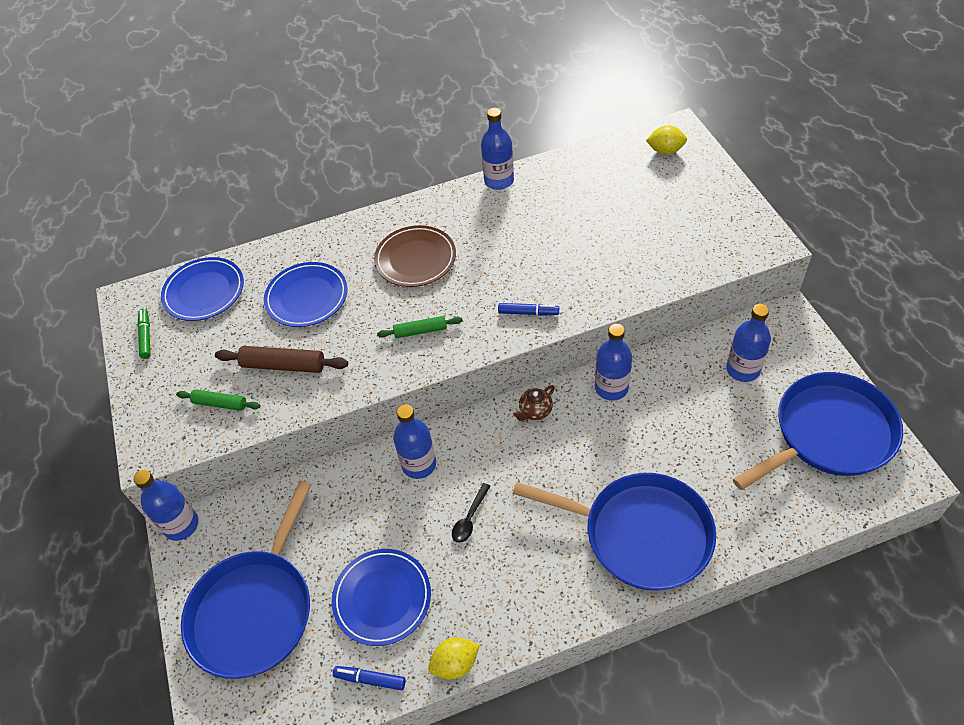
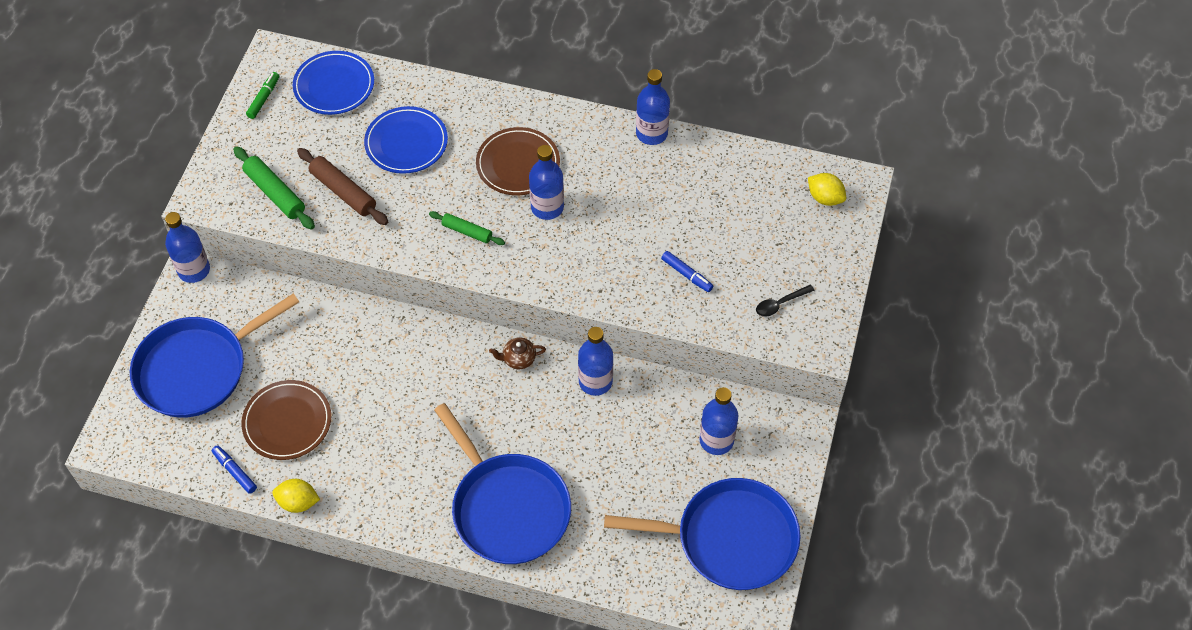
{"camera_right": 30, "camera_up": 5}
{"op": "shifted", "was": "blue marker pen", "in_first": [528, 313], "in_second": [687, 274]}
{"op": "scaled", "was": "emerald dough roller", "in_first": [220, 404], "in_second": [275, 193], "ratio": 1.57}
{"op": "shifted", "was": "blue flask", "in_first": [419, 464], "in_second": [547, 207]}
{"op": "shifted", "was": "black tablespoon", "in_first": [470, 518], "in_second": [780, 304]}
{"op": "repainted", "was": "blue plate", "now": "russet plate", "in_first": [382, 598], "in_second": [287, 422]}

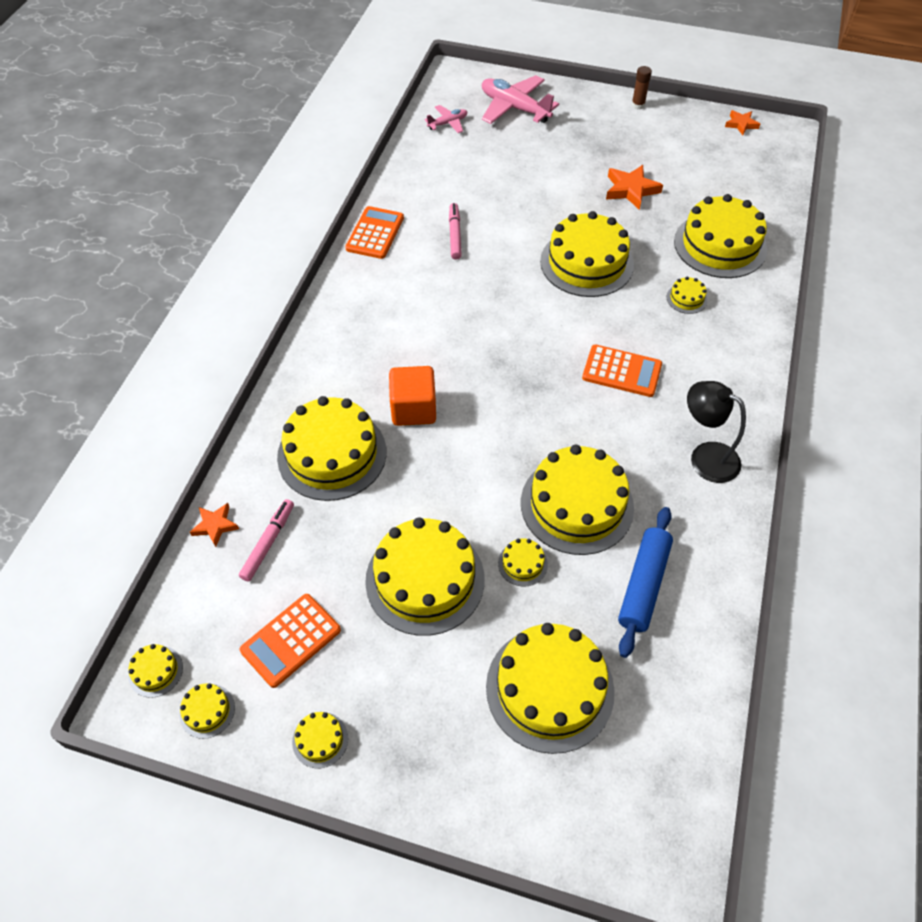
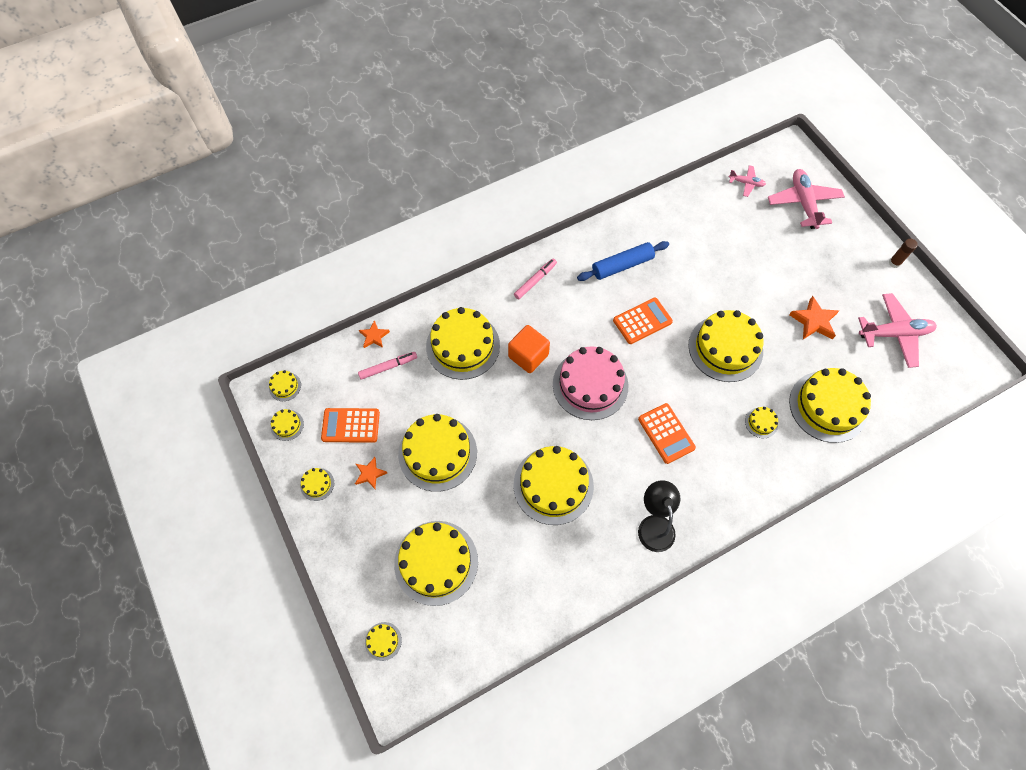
{"camera_right": 45, "camera_up": 10}
{"op": "shifted", "was": "orange-coloured star shape", "in_first": [741, 124], "in_second": [370, 474]}
{"op": "shifted", "was": "rose-pink marker pen", "in_first": [455, 235], "in_second": [535, 281]}
{"op": "shifted", "was": "orange-coloured pocket calculator", "in_first": [375, 233], "in_second": [642, 321]}
{"op": "shifted", "was": "blue dough roller", "in_first": [643, 585], "in_second": [622, 265]}
{"op": "shifted", "was": "golden gateau", "in_first": [522, 564], "in_second": [383, 641]}
{"op": "new", "now": "rose-pink toy plane", "in_second": [894, 334]}
{"op": "new", "now": "rose-pink gateau", "in_second": [590, 385]}

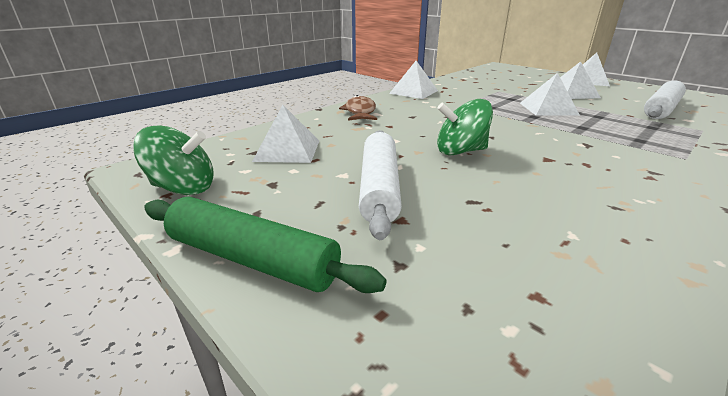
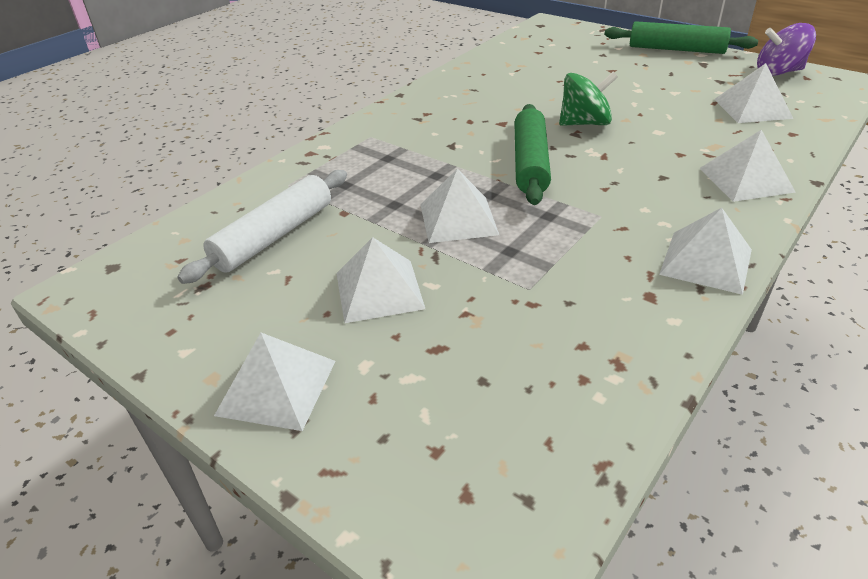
{"camera_right": 175, "camera_up": 10}
{"op": "swapped", "was": "russet fish figure", "now": "white pyramid", "in_first": [360, 112], "in_second": [745, 179]}
{"op": "repainted", "was": "emerald spinning top", "now": "violet spinning top", "in_first": [183, 188], "in_second": [778, 72]}
{"op": "gone", "was": "white dough roller", "in_first": [379, 188]}
{"op": "new", "now": "emerald dough roller", "in_second": [530, 163]}

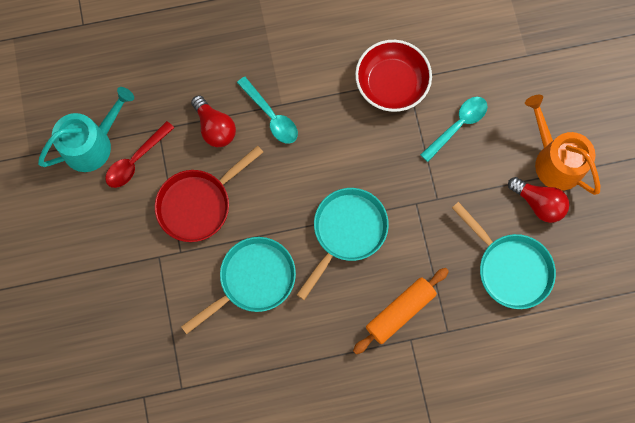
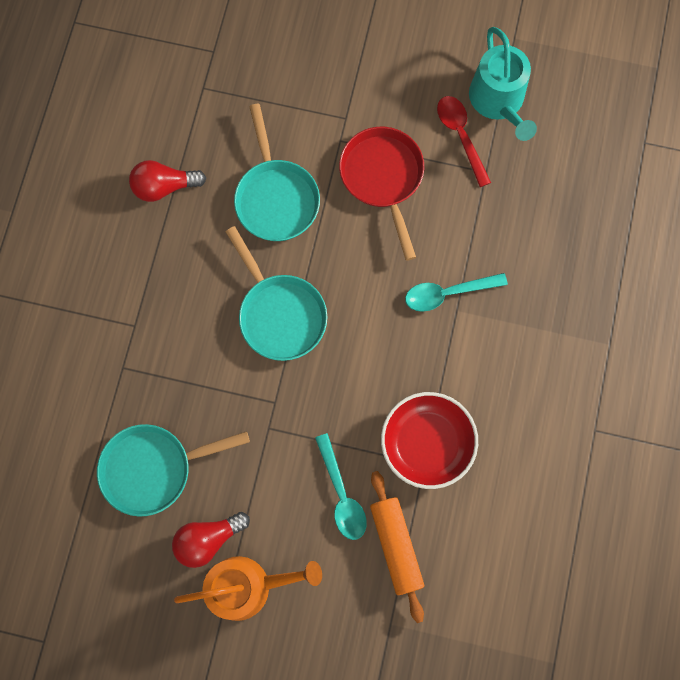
{"camera_right": 115, "camera_up": 0}
{"op": "shifted", "was": "scarlet lightbulb", "in_first": [215, 127], "in_second": [164, 187]}
{"op": "shifted", "was": "orange-coloured dough roller", "in_first": [400, 311], "in_second": [396, 546]}

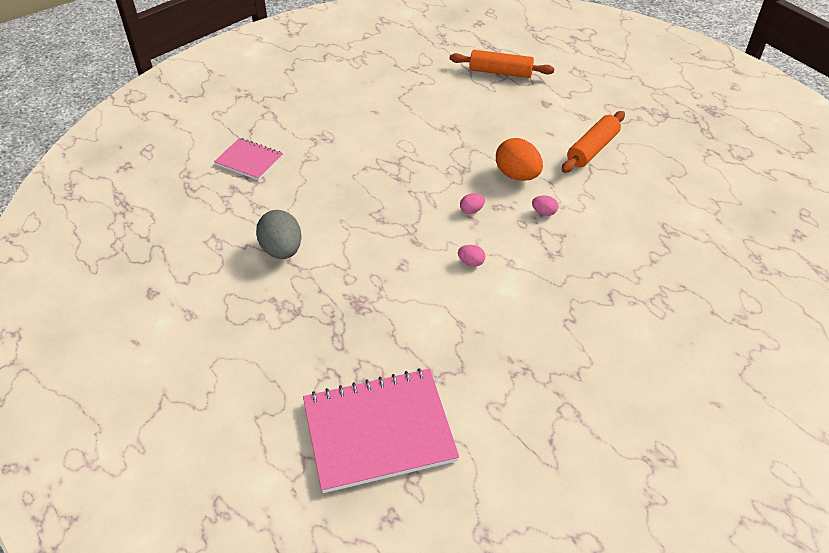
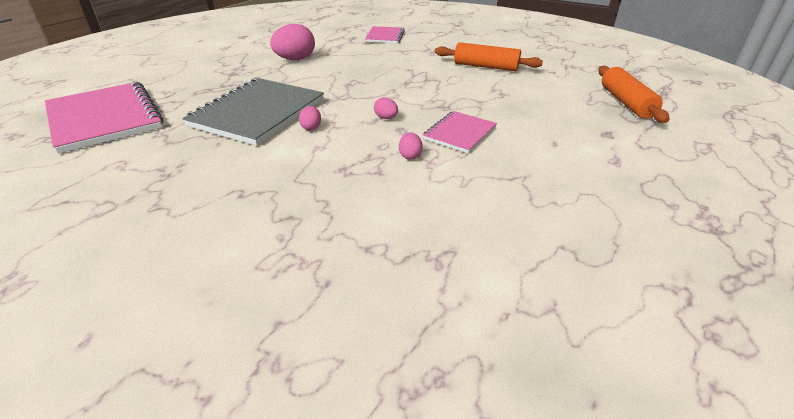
{"camera_right": 70, "camera_up": -10}
{"op": "shifted", "was": "orange-coloured dough roller", "in_first": [592, 149], "in_second": [485, 66]}
{"op": "swapped", "was": "orange-coloured egg", "now": "rose-pink notebook", "in_first": [517, 175], "in_second": [460, 133]}
{"op": "repainted", "was": "gray egg", "now": "rose-pink egg", "in_first": [282, 250], "in_second": [295, 59]}
{"op": "new", "now": "gray notebook", "in_second": [258, 113]}

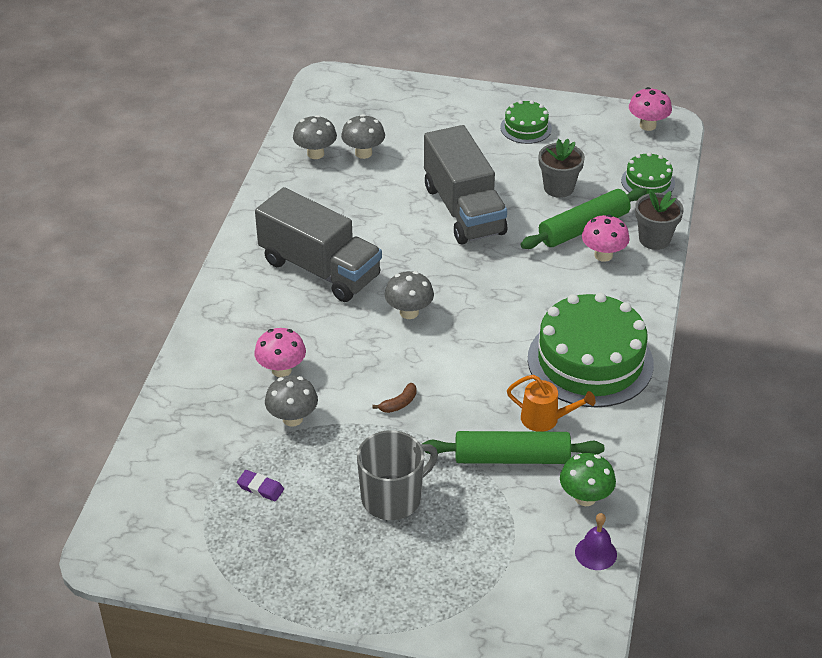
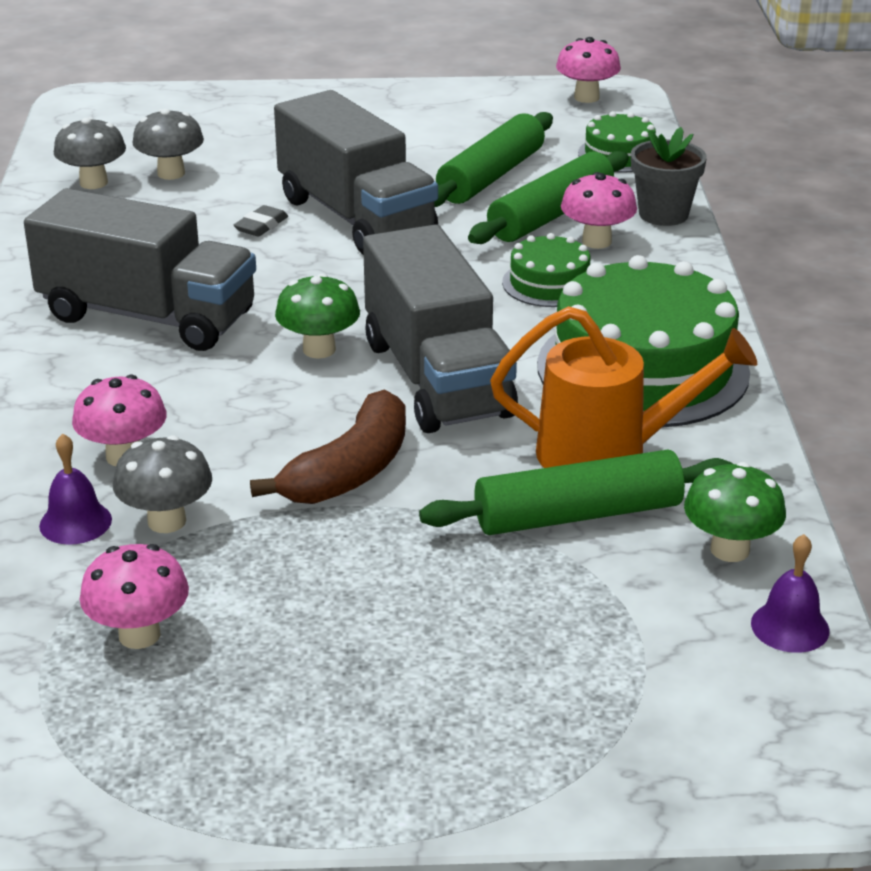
{"camera_right": -15, "camera_up": -10}
{"op": "shifted", "was": "emerald gateau", "in_first": [526, 128], "in_second": [549, 283]}
{"op": "swapped", "was": "gray plant pot", "now": "emerald dough roller", "in_first": [558, 188], "in_second": [490, 176]}
{"op": "repainted", "was": "gray toadstool", "now": "emerald toadstool", "in_first": [409, 312], "in_second": [319, 349]}
{"op": "scaled", "was": "orange-coloured watering can", "in_first": [546, 419], "in_second": [609, 454], "ratio": 1.64}
{"op": "scaled", "was": "russet banana", "in_first": [399, 403], "in_second": [350, 471], "ratio": 2.23}
{"op": "gone", "was": "gray coffee mug", "in_first": [392, 498]}
{"op": "swapped", "was": "violet gum eraser", "now": "rose-pink toadstool", "in_first": [260, 488], "in_second": [139, 635]}
{"op": "new", "now": "gray gum eraser", "in_second": [261, 225]}
{"op": "new", "now": "gray truck", "in_second": [437, 378]}
{"op": "new", "now": "violet bell", "in_second": [75, 522]}

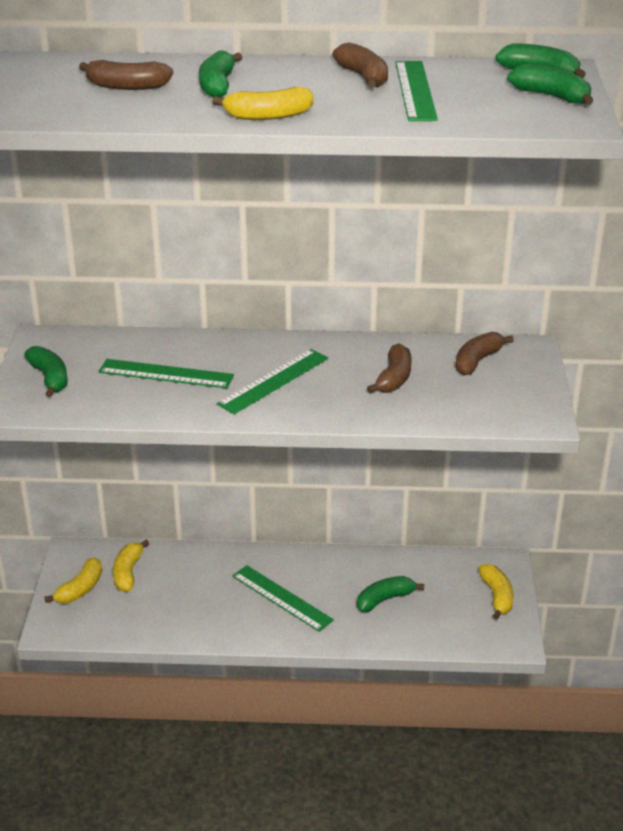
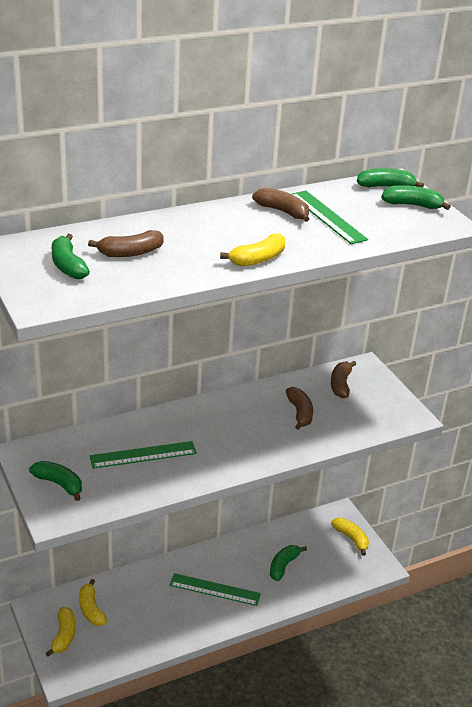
{"camera_right": -30, "camera_up": 0}
{"op": "shifted", "was": "emerald banana", "in_first": [217, 85], "in_second": [68, 266]}
{"op": "gone", "was": "emerald straightedge", "in_first": [274, 381]}

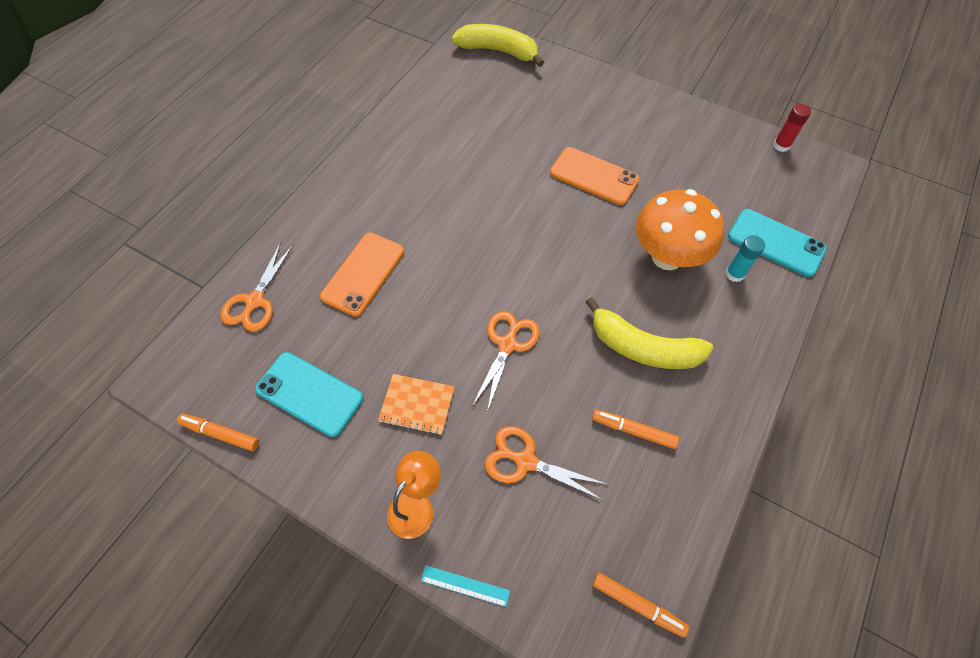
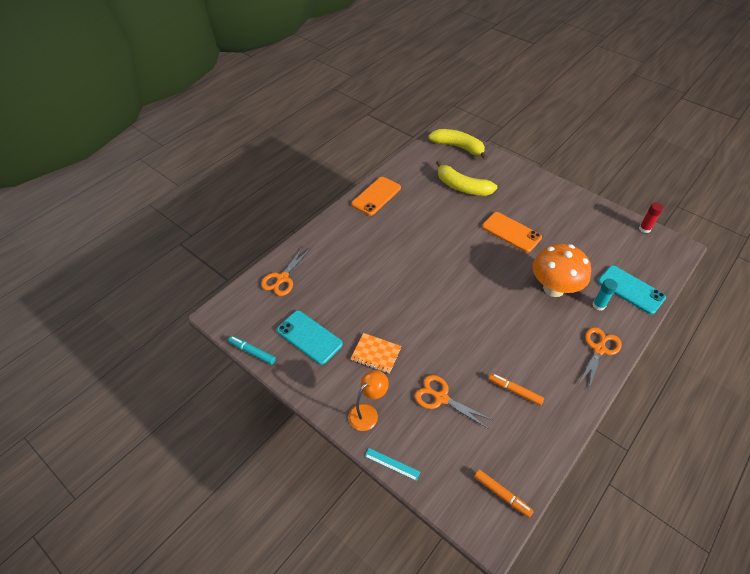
{"camera_right": 10, "camera_up": -10}
{"op": "shifted", "was": "orange-coloured mobile phone", "in_first": [363, 274], "in_second": [376, 196]}
{"op": "shifted", "was": "golden banana", "in_first": [643, 347], "in_second": [462, 187]}
{"op": "shifted", "was": "orange-coloured shears", "in_first": [507, 344], "in_second": [599, 349]}
{"op": "repainted", "was": "orange-coloured marker pen", "now": "turquoise marker pen", "in_first": [220, 434], "in_second": [252, 352]}

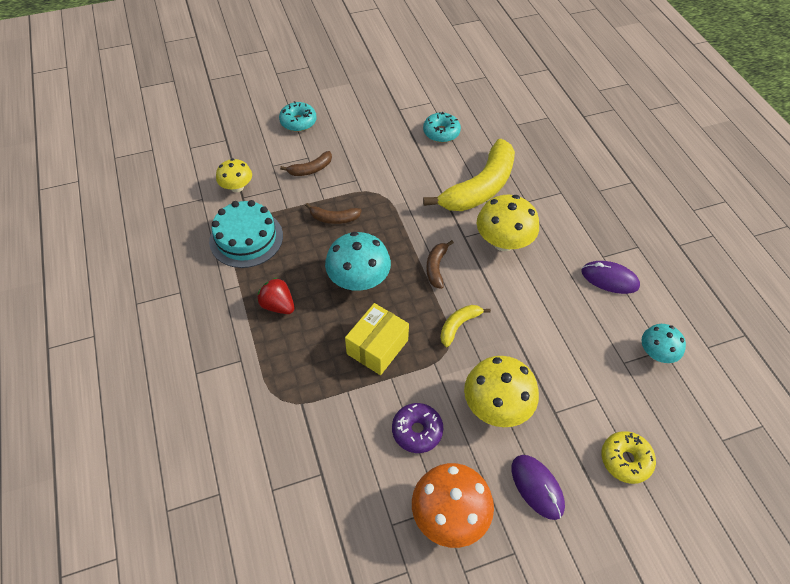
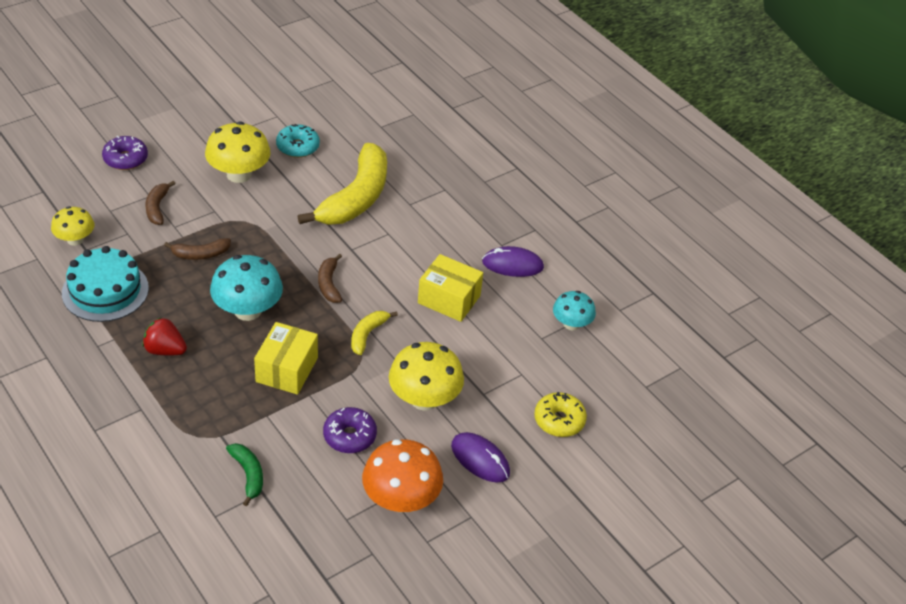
{"camera_right": -20, "camera_up": -10}
{"op": "repainted", "was": "turquoise glazed donut", "now": "violet glazed donut", "in_first": [298, 122], "in_second": [125, 159]}
{"op": "rotated", "was": "russet banana", "in_first": [310, 169], "in_second": [157, 208], "clockwise": 135}
{"op": "shifted", "was": "golden toadstool", "in_first": [503, 242], "in_second": [239, 174]}
{"op": "new", "now": "golden box", "in_second": [449, 299]}
{"op": "new", "now": "emerald banana", "in_second": [248, 475]}

